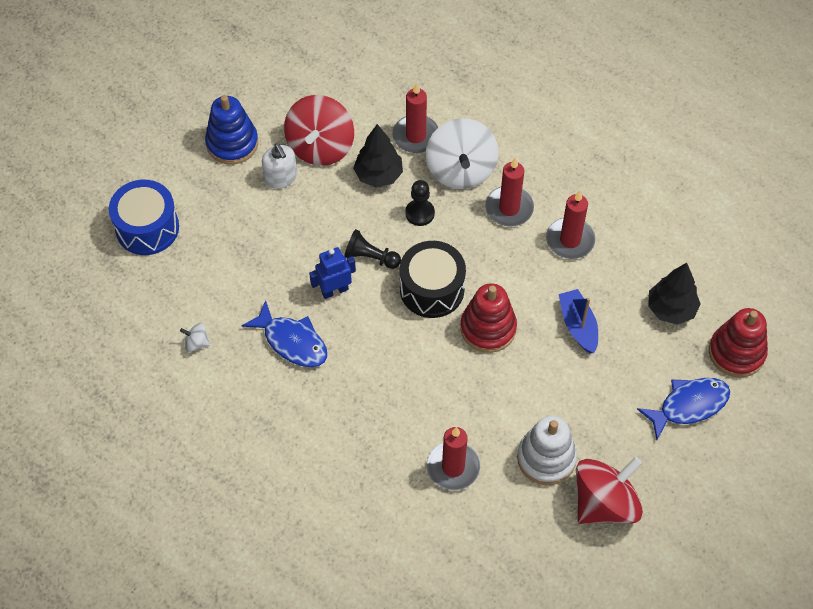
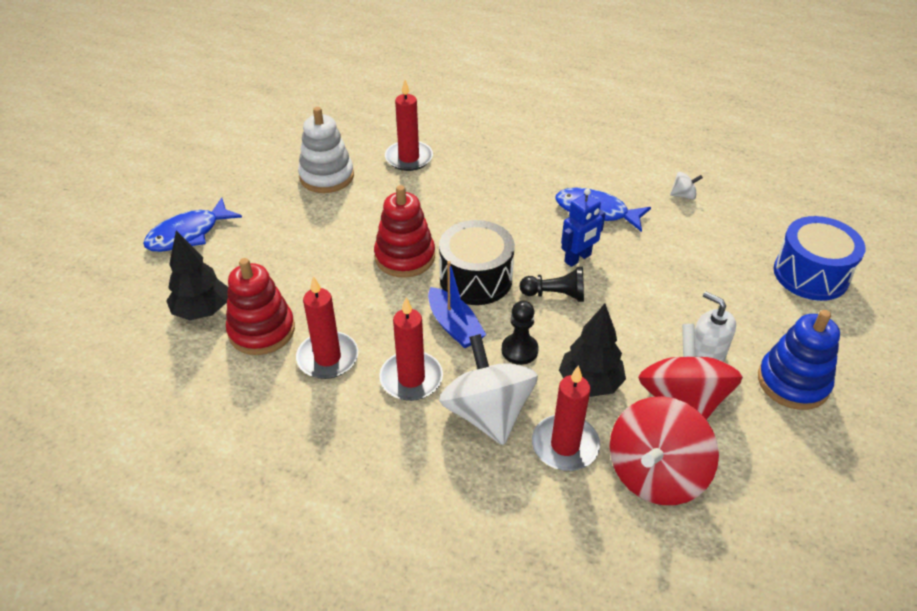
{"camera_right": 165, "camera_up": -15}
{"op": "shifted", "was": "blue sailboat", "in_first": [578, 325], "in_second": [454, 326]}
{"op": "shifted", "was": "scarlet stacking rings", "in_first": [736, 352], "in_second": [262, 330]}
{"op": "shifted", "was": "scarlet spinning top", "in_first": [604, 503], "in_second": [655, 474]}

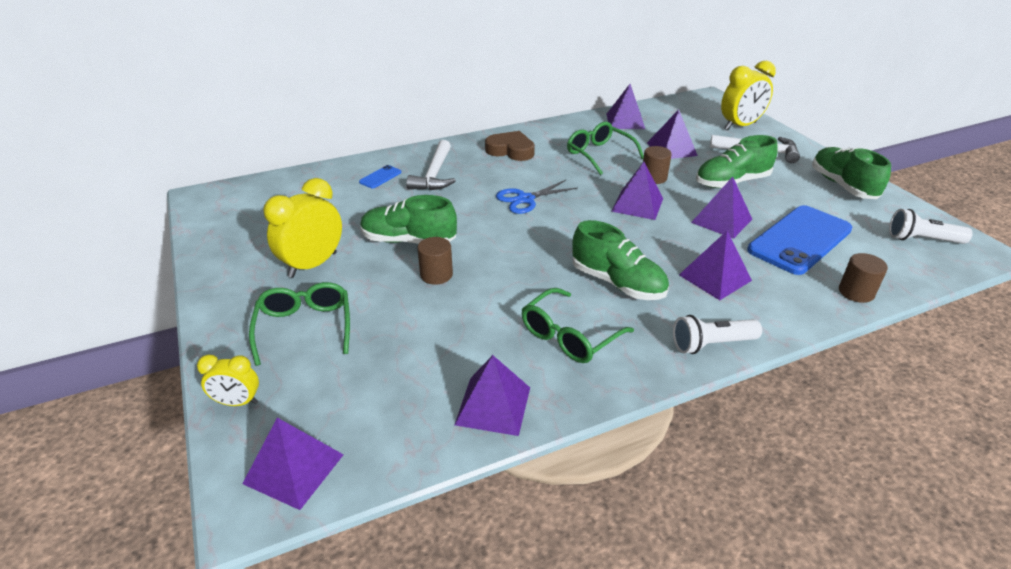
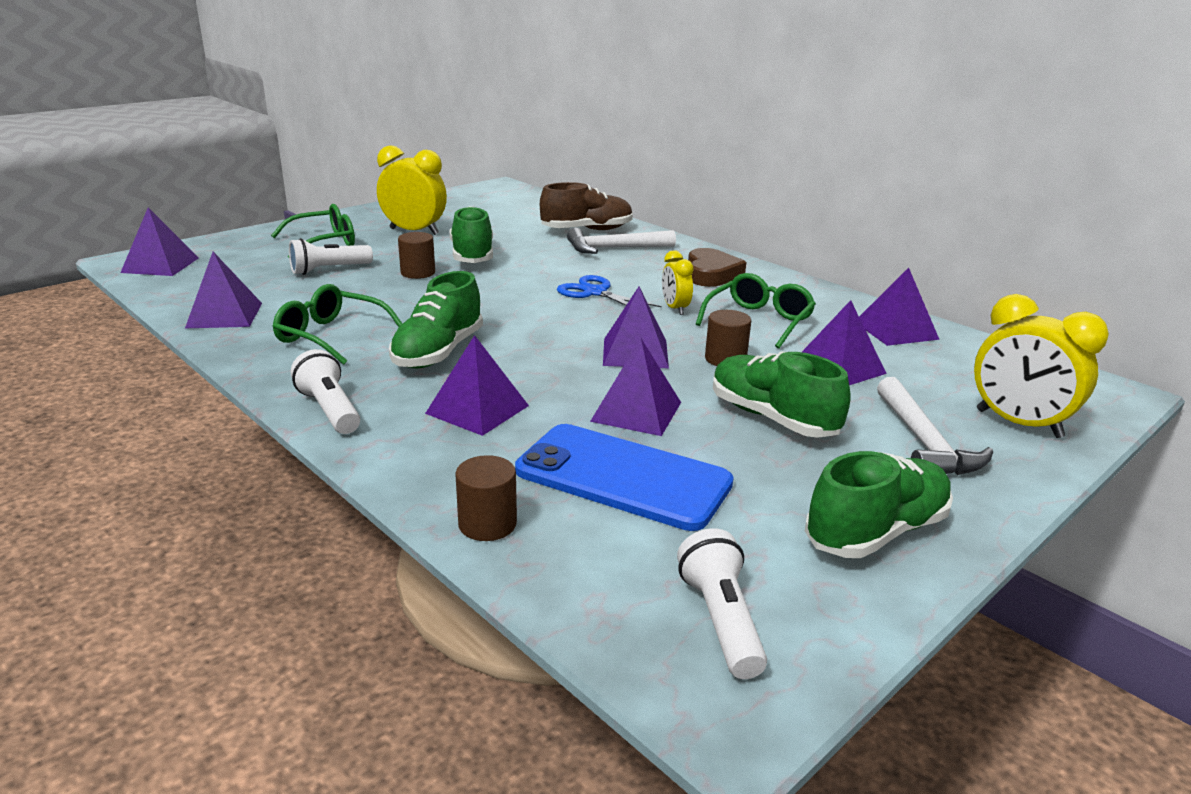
{"camera_right": 70, "camera_up": -10}
{"op": "swapped", "was": "blue mobile phone", "now": "russet shoe", "in_first": [380, 177], "in_second": [587, 230]}
{"op": "shifted", "was": "golden alarm clock", "in_first": [237, 402], "in_second": [675, 309]}
{"op": "new", "now": "white flashlight", "in_second": [329, 270]}

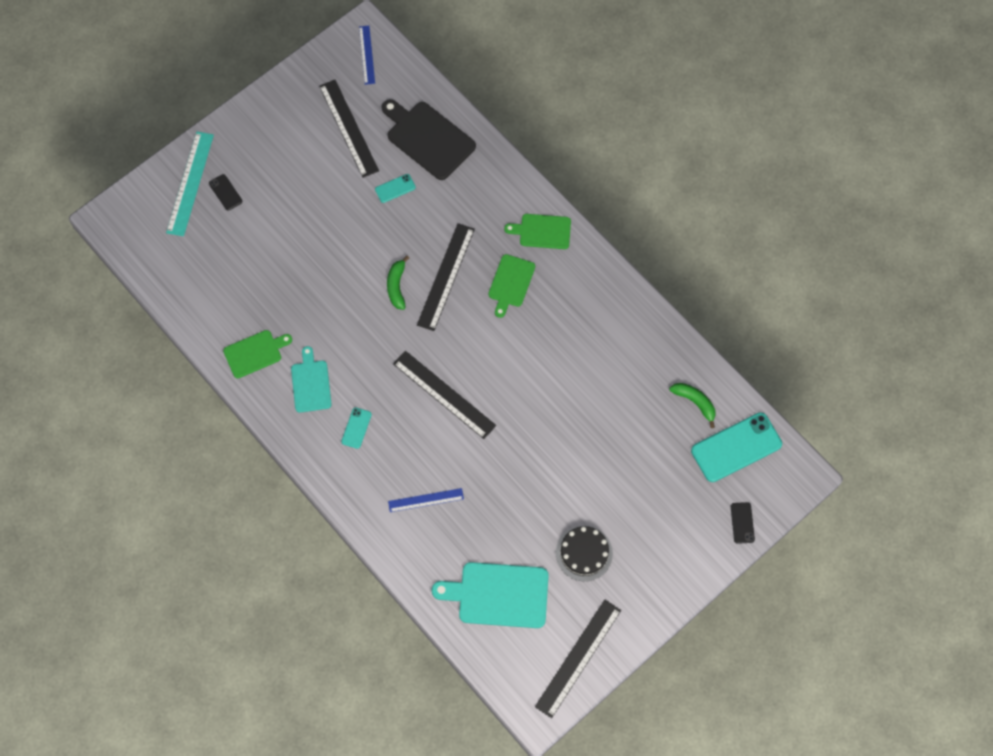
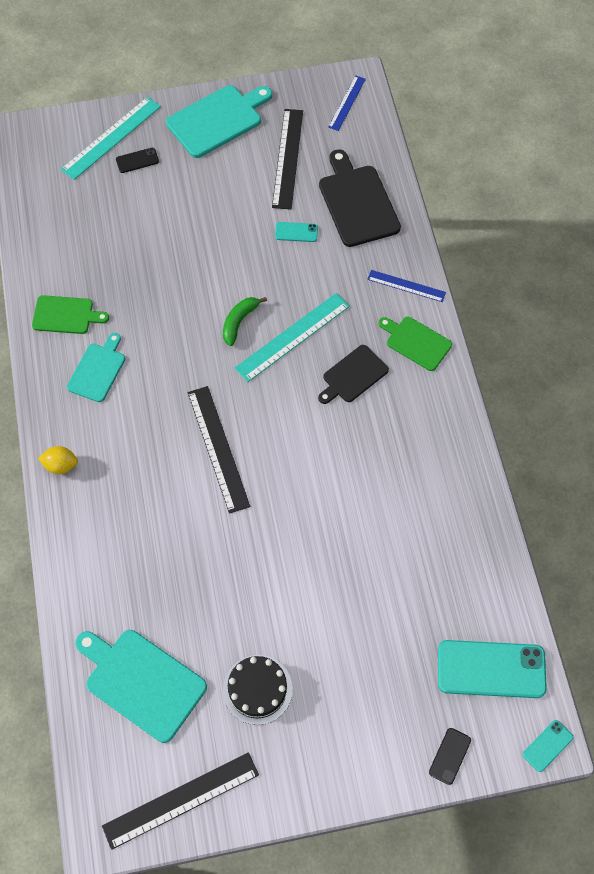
{"camera_right": 30, "camera_up": -5}
{"op": "rotated", "was": "black mobile phone", "in_first": [225, 192], "in_second": [137, 160], "clockwise": 75}
{"op": "repainted", "was": "black straightedge", "now": "turquoise straightedge", "in_first": [446, 276], "in_second": [292, 337]}
{"op": "repainted", "was": "emerald bread board", "now": "black bread board", "in_first": [510, 283], "in_second": [353, 375]}
{"op": "gone", "was": "emerald banana", "in_first": [695, 402]}
{"op": "shifted", "was": "turquoise mobile phone", "in_first": [356, 428], "in_second": [547, 746]}
{"op": "shifted", "was": "blue straightedge", "in_first": [426, 500], "in_second": [406, 286]}
{"op": "new", "now": "turquoise bread board", "in_second": [218, 120]}
{"op": "new", "now": "golden citrus fruit", "in_second": [61, 465]}

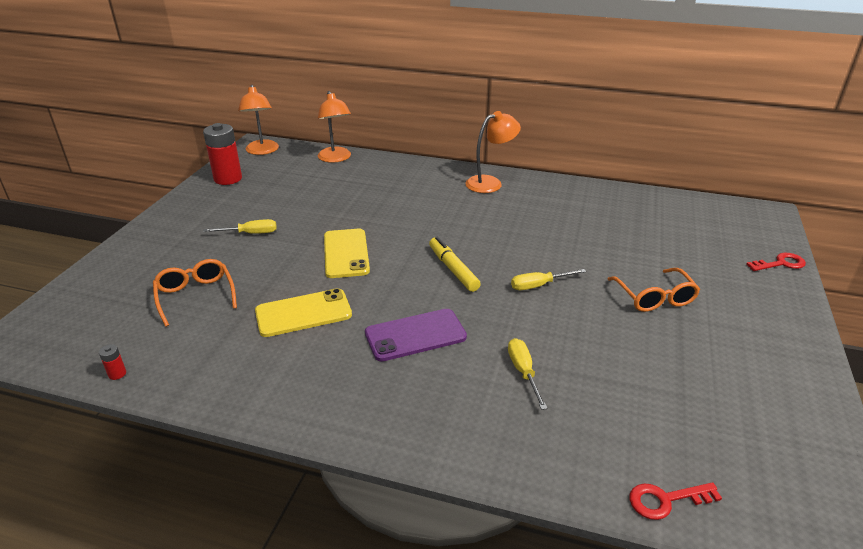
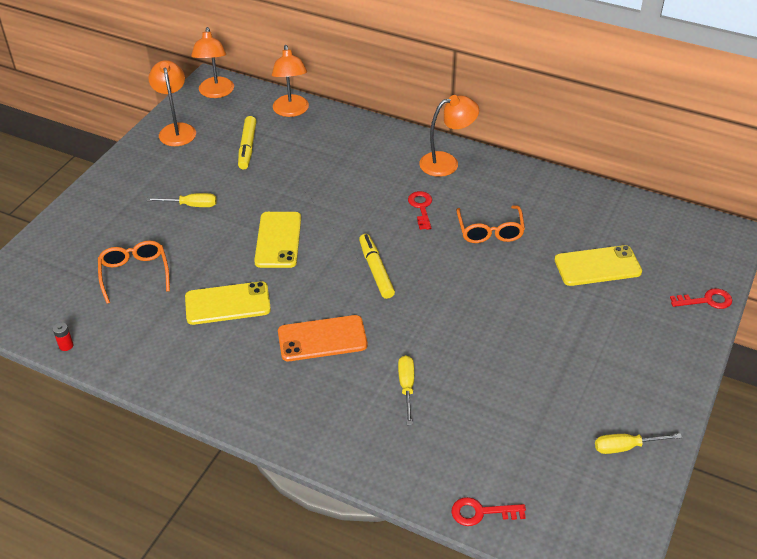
{"camera_right": 10, "camera_up": 10}
{"op": "swapped", "was": "scarlet battery", "now": "orange-coloured lamp", "in_first": [228, 179], "in_second": [176, 130]}
{"op": "shifted", "was": "orange-coloured glasses", "in_first": [654, 297], "in_second": [490, 231]}
{"op": "shifted", "was": "golden flat screwdriver", "in_first": [539, 285], "in_second": [626, 447]}
{"op": "repainted", "was": "violet mobile phone", "now": "orange-coloured mobile phone", "in_first": [415, 335], "in_second": [322, 339]}
{"op": "new", "now": "golden marker pen", "in_second": [247, 147]}
{"op": "new", "now": "scarlet key", "in_second": [421, 207]}
{"op": "new", "now": "golden mobile phone", "in_second": [597, 266]}

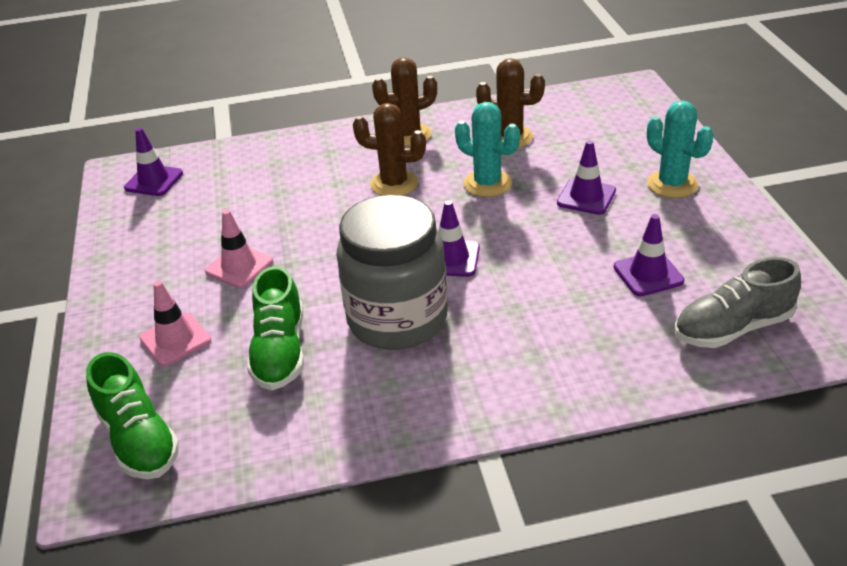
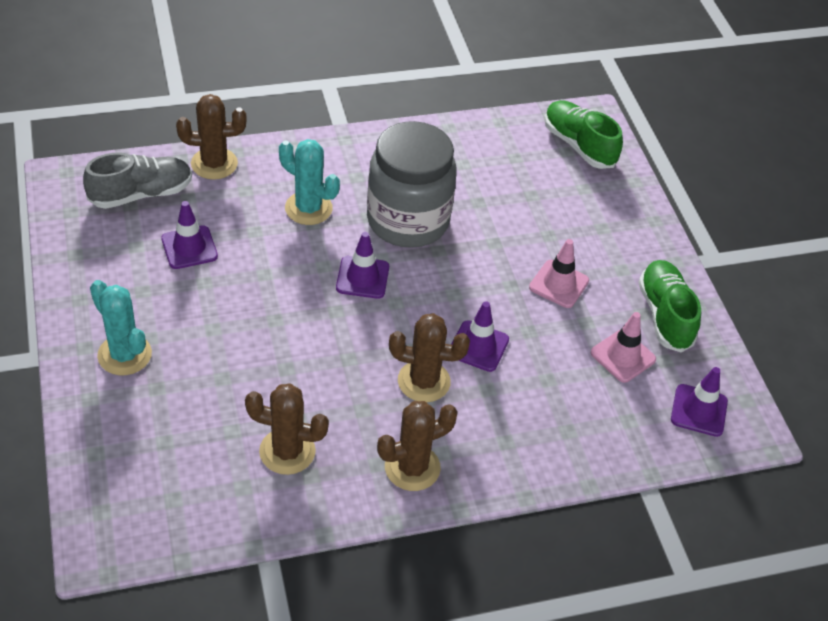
{"camera_right": 170, "camera_up": 10}
{"op": "shifted", "was": "turquoise cactus", "in_first": [487, 183], "in_second": [308, 208]}
{"op": "shifted", "was": "violet safety cone", "in_first": [586, 197], "in_second": [478, 346]}
{"op": "shifted", "was": "emerald shoe", "in_first": [280, 352], "in_second": [665, 315]}
{"op": "shifted", "was": "rose-pink safety cone", "in_first": [175, 339], "in_second": [623, 356]}
{"op": "new", "now": "russet cactus", "in_second": [214, 164]}

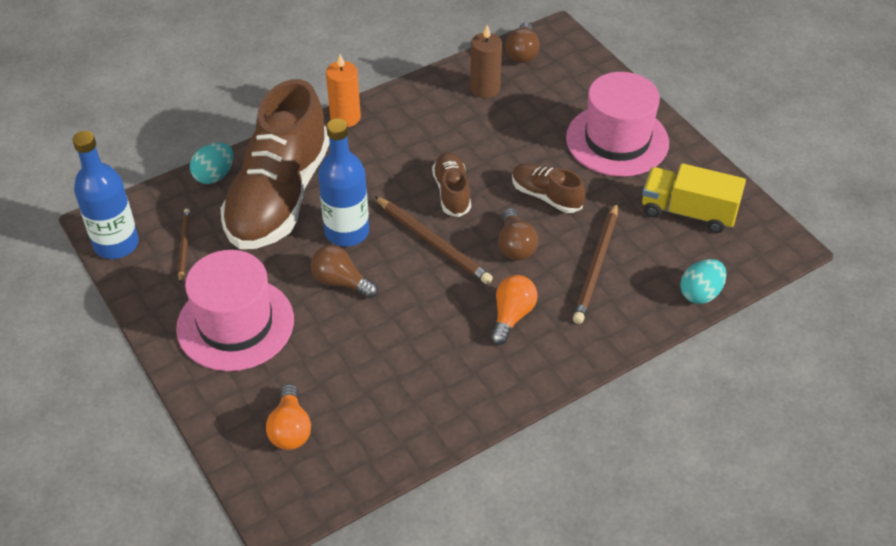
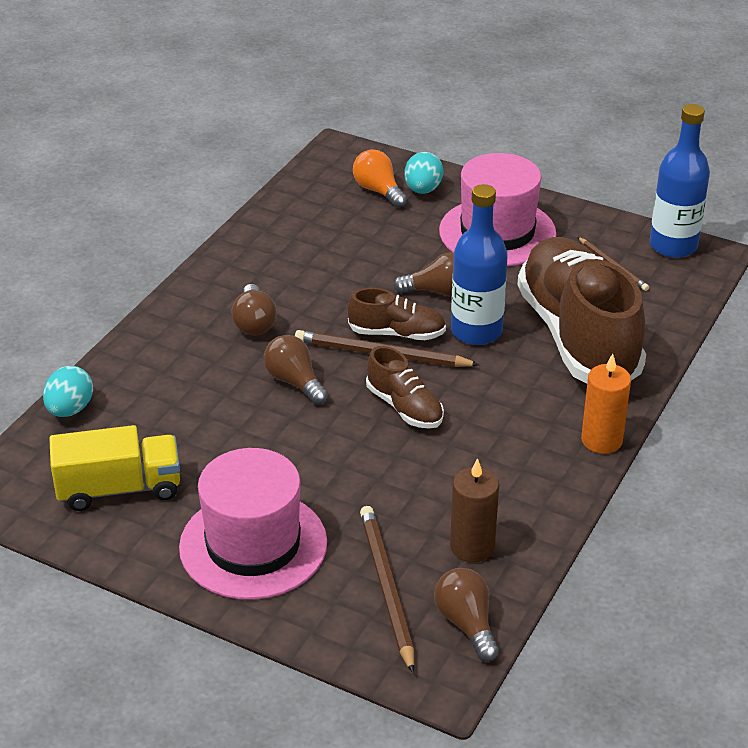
{"camera_right": 150, "camera_up": -10}
{"op": "shifted", "was": "turquoise egg", "in_first": [214, 176], "in_second": [423, 190]}
{"op": "shifted", "was": "russet shoe", "in_first": [546, 196], "in_second": [397, 333]}
{"op": "shifted", "was": "russet lead pencil", "in_first": [597, 265], "in_second": [386, 588]}
{"op": "repainted", "was": "orange-coloured lightbulb", "now": "russet lightbulb", "in_first": [512, 316], "in_second": [254, 323]}

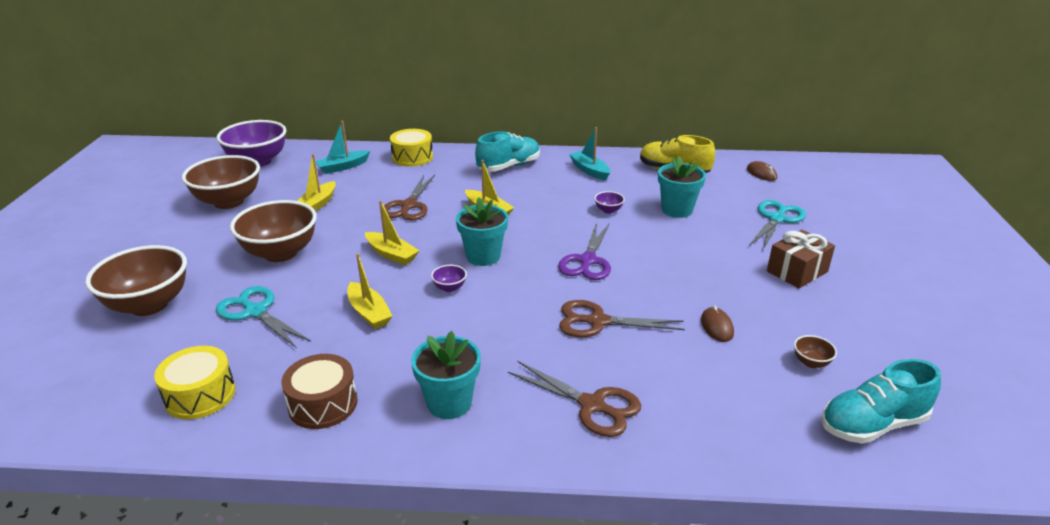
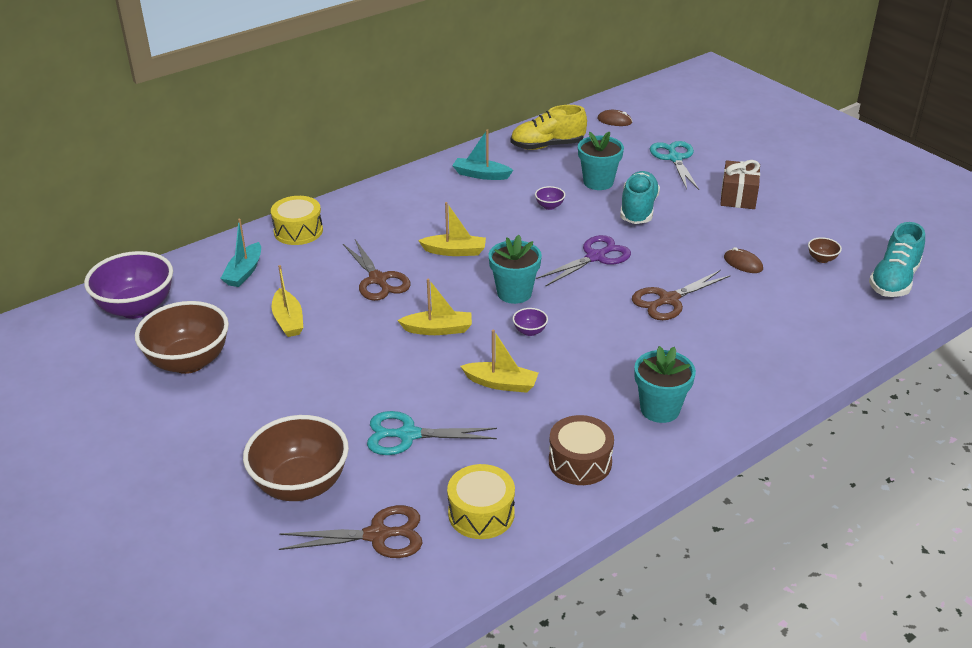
{"camera_right": -40, "camera_up": 5}
{"op": "shifted", "was": "turquoise shoe", "in_first": [509, 166], "in_second": [638, 209]}
{"op": "gone", "was": "russet serving bowl", "in_first": [280, 253]}
{"op": "rotated", "was": "violet shears", "in_first": [587, 261], "in_second": [595, 257], "clockwise": -105}
{"op": "shifted", "was": "russet shears", "in_first": [592, 405], "in_second": [377, 535]}

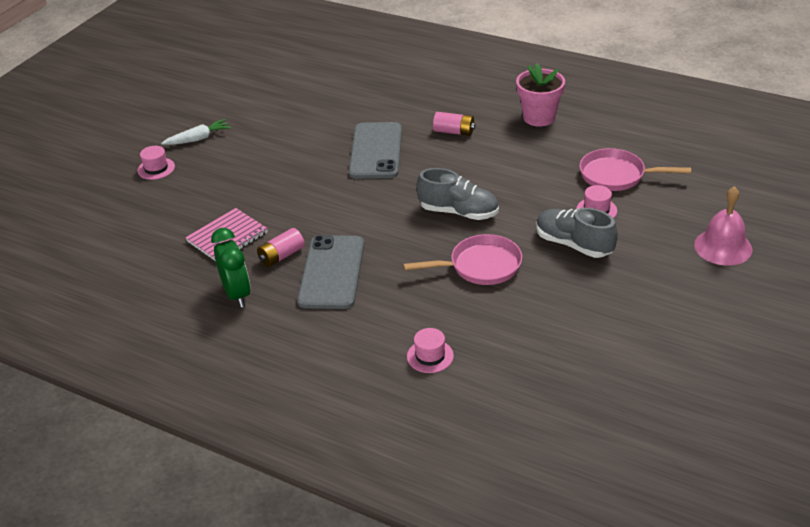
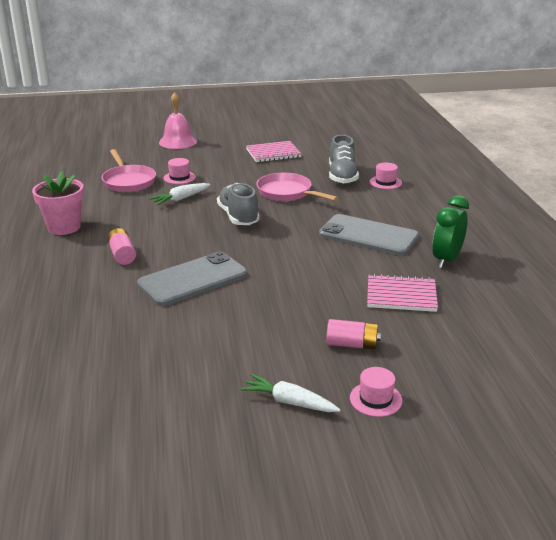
{"camera_right": -130, "camera_up": -10}
{"op": "shifted", "was": "gray shoe", "in_first": [573, 244], "in_second": [342, 176]}
{"op": "shifted", "was": "rose-pink battery", "in_first": [281, 256], "in_second": [352, 344]}
{"op": "rotated", "was": "gray mobile phone", "in_first": [332, 272], "in_second": [368, 235], "clockwise": 60}
{"op": "new", "now": "rose-pink notebook", "in_second": [273, 153]}
{"op": "new", "now": "white root vegetable", "in_second": [181, 199]}

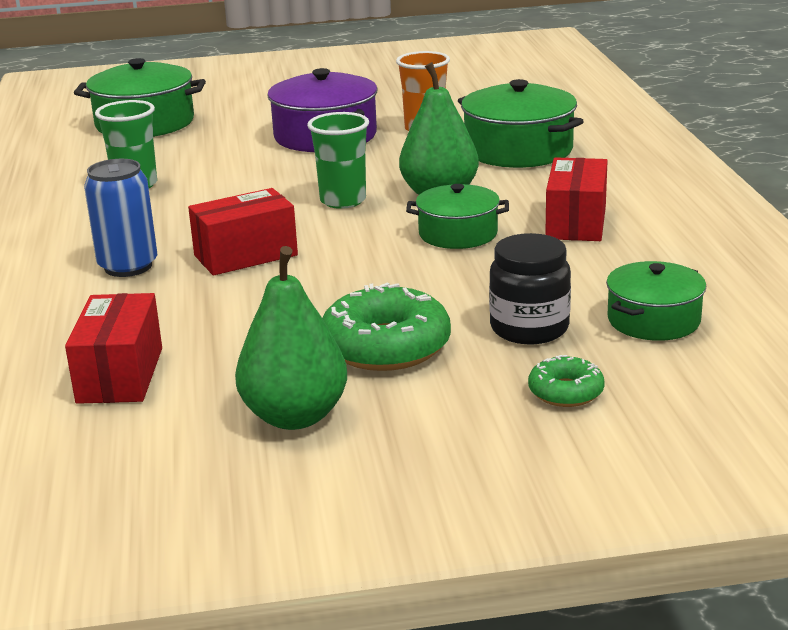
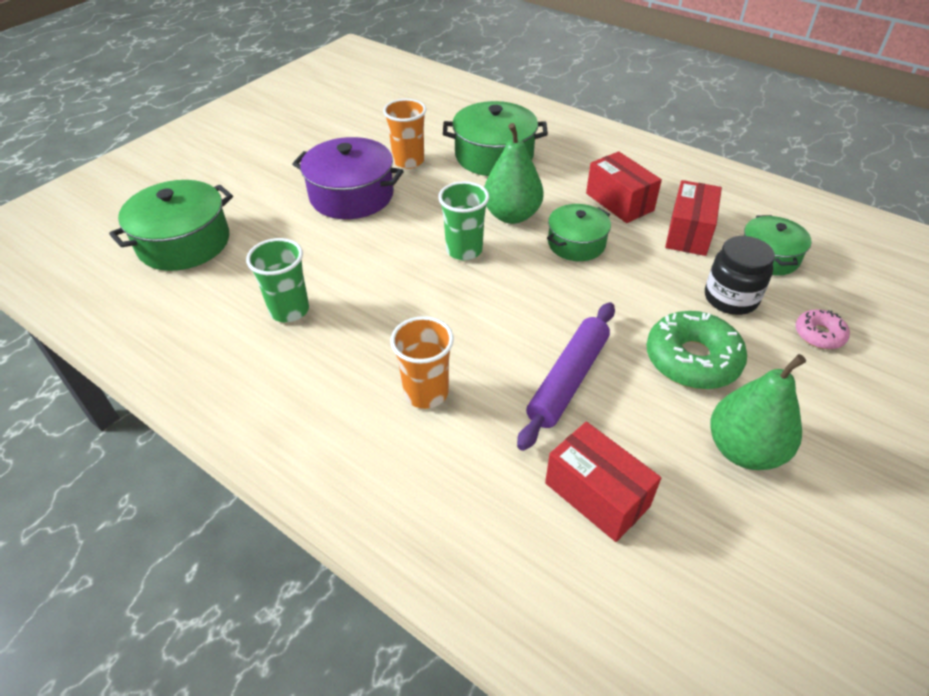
{"camera_right": -45, "camera_up": 20}
{"op": "swapped", "was": "blue tin", "now": "orange-coloured tumbler", "in_first": [128, 266], "in_second": [426, 393]}
{"op": "shifted", "was": "scarlet box", "in_first": [246, 255], "in_second": [689, 233]}
{"op": "repainted", "was": "emerald glazed donut", "now": "rose-pink glazed donut", "in_first": [565, 392], "in_second": [819, 335]}
{"op": "new", "now": "violet dough roller", "in_second": [568, 380]}

